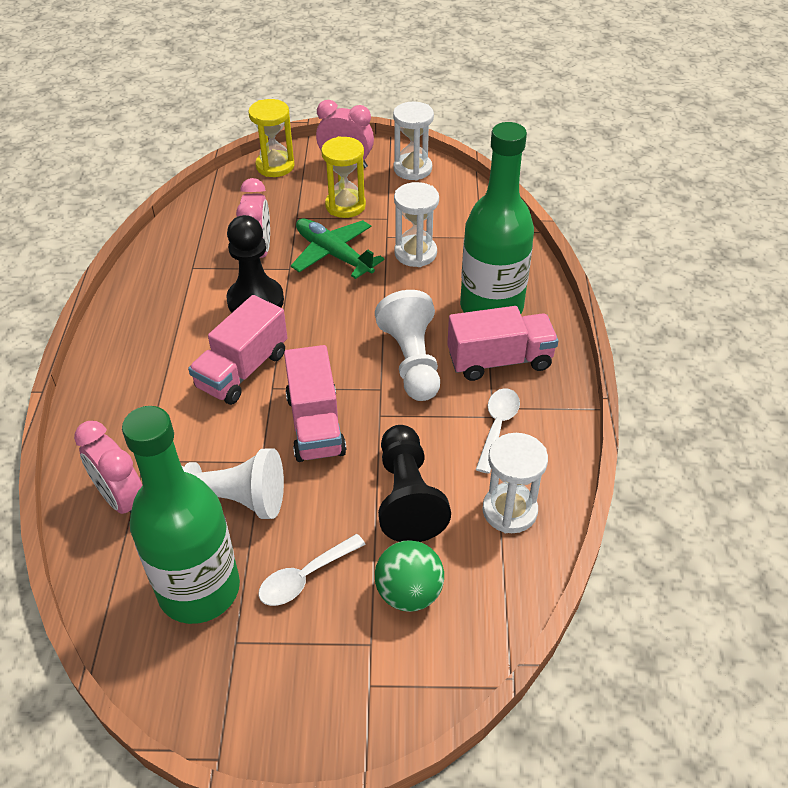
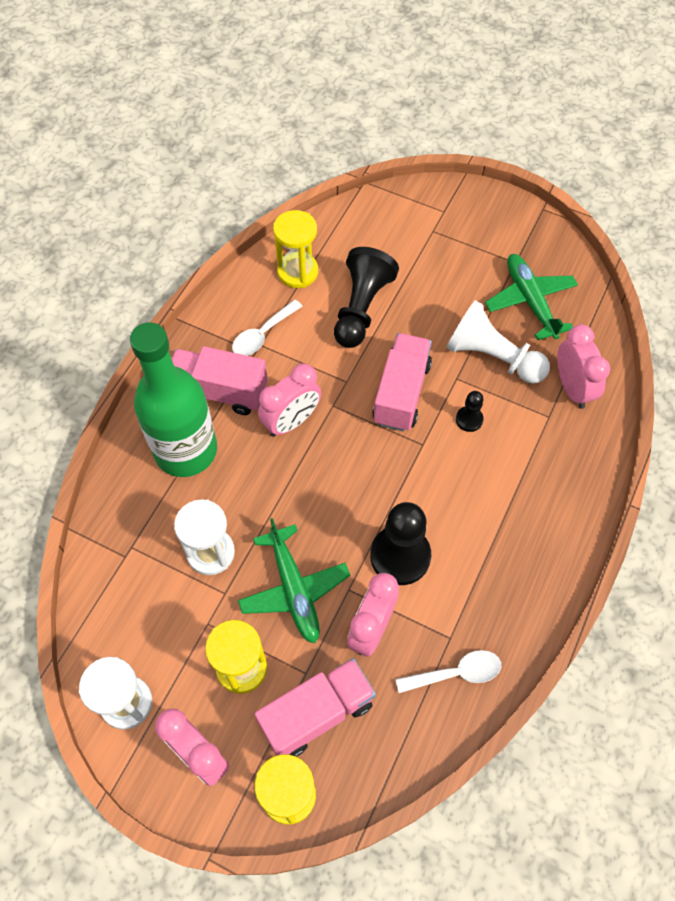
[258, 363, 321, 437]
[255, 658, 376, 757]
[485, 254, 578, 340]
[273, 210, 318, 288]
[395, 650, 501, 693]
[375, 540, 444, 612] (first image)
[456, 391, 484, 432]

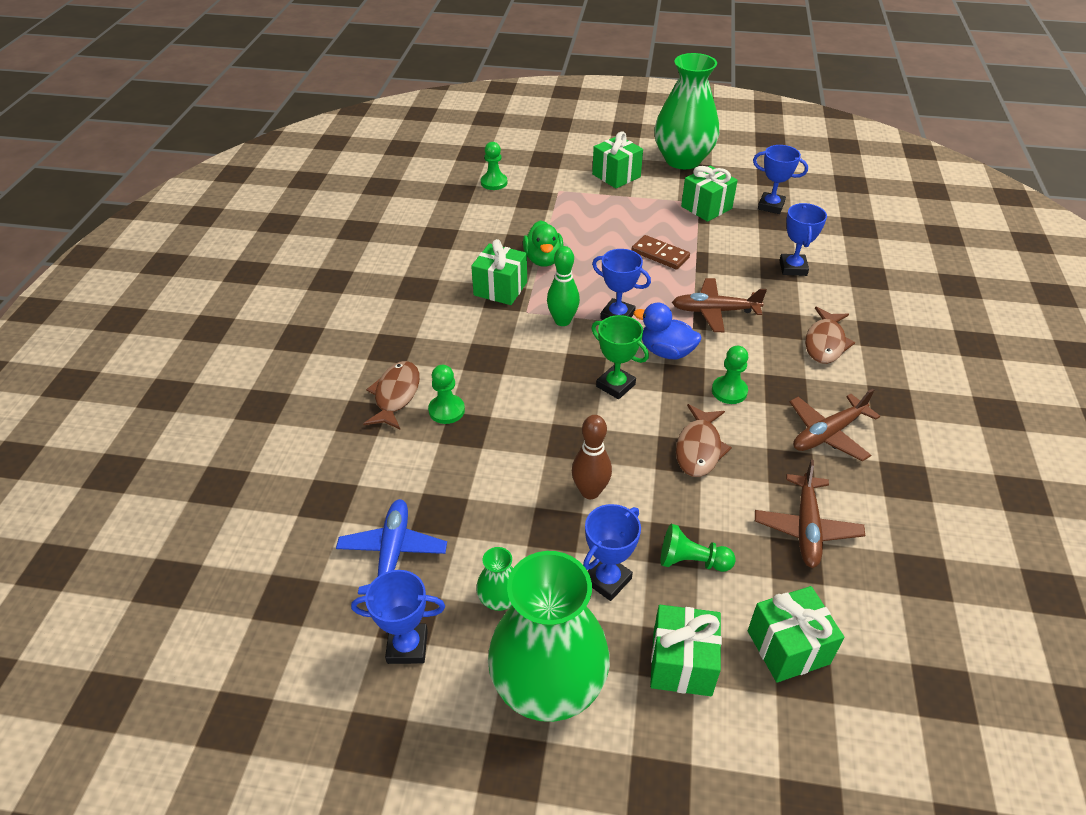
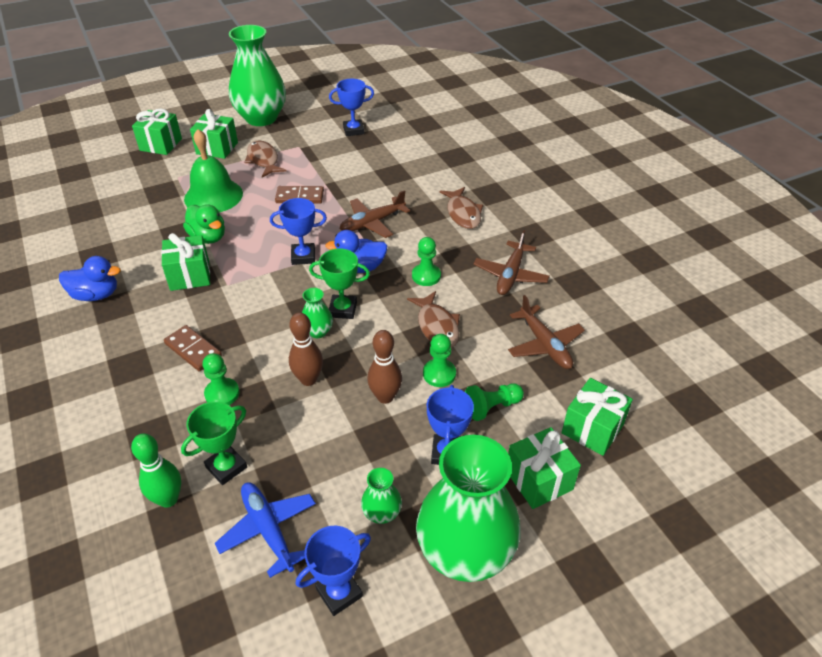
[423, 334, 456, 387]
[132, 109, 182, 155]
[779, 203, 827, 276] (first image)
[131, 433, 181, 508]
[244, 140, 286, 178]
[184, 129, 243, 213]
[59, 256, 121, 301]
[302, 288, 333, 338]
[289, 313, 323, 386]
[164, 325, 222, 371]
[181, 401, 247, 485]

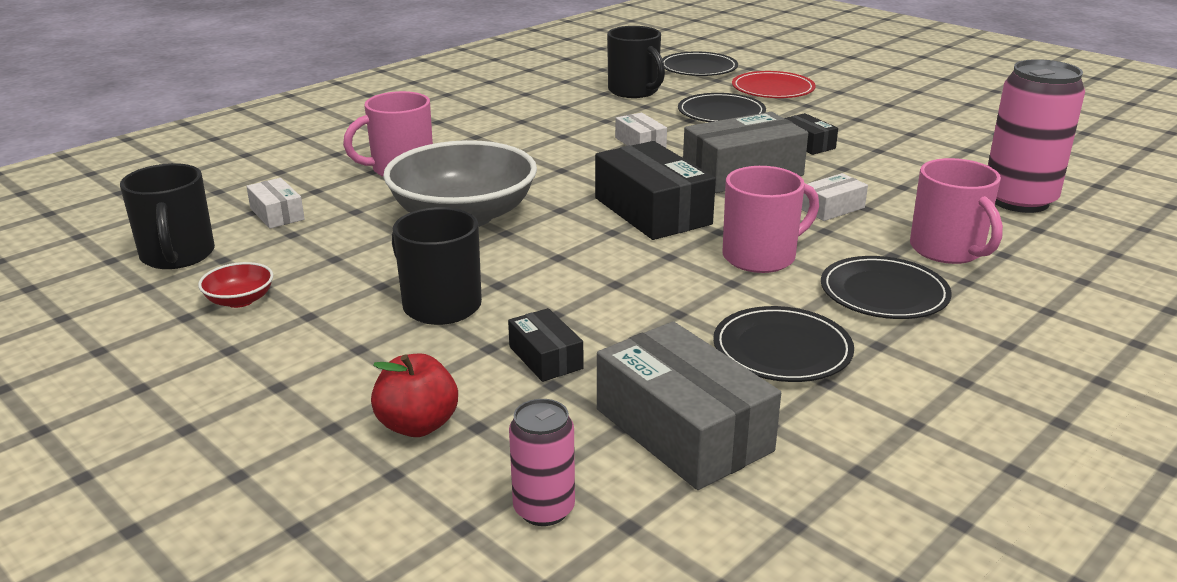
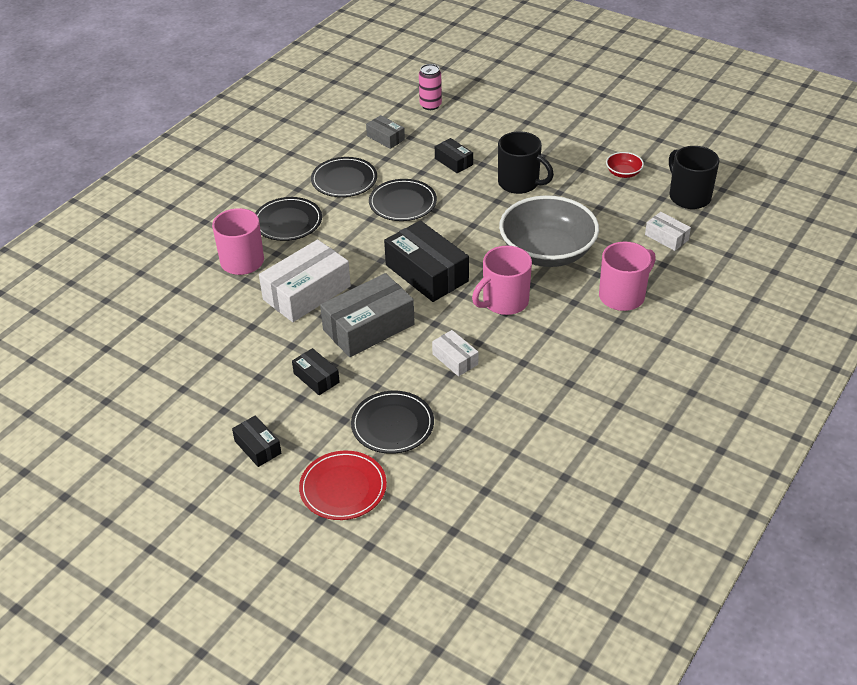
[607, 26, 665, 98] (first image)
[369, 179, 437, 221]
[988, 59, 1085, 213] (first image)
[472, 246, 532, 315]
[259, 240, 351, 322]
[366, 115, 405, 149]
[371, 353, 458, 437] (first image)
[232, 415, 281, 467]

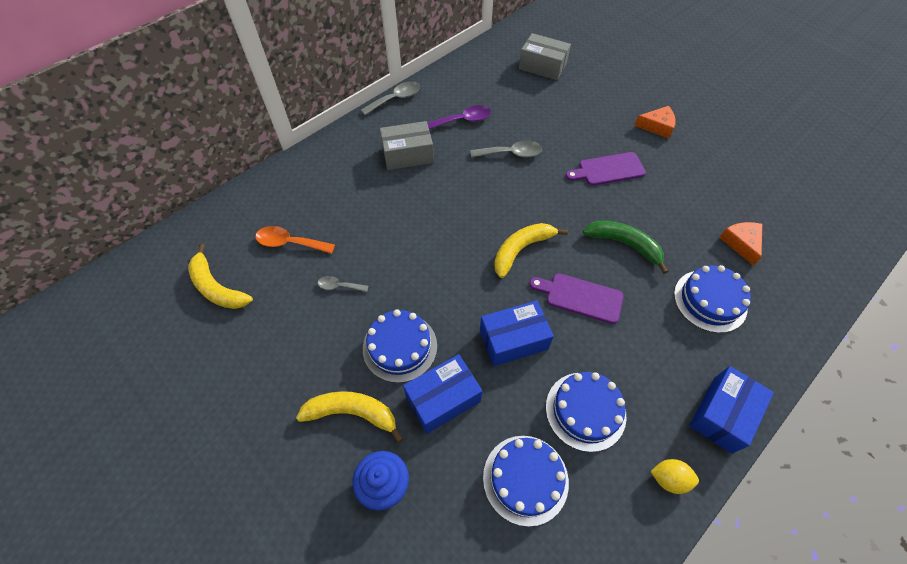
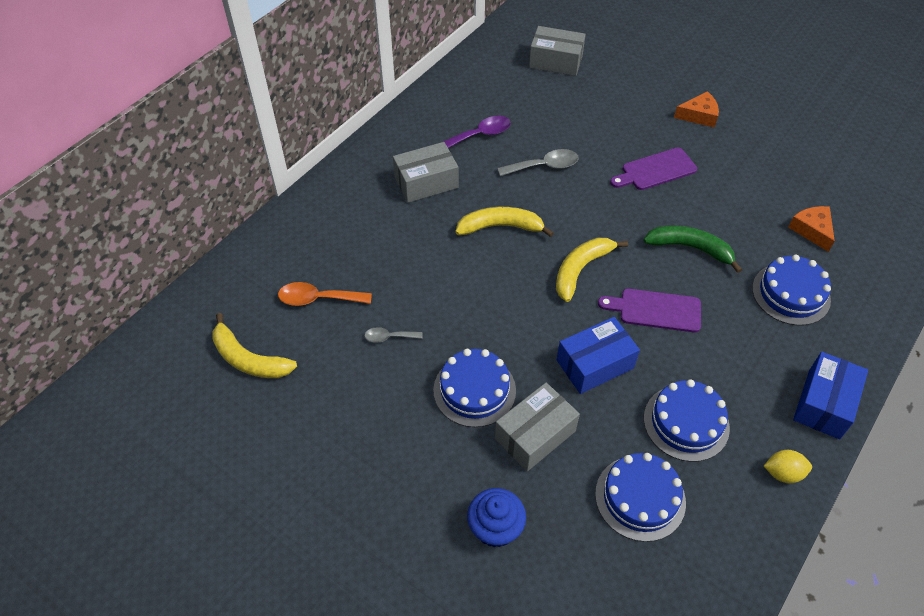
[361, 81, 420, 115] (first image)
[495, 383, 580, 471]
[455, 207, 554, 237]

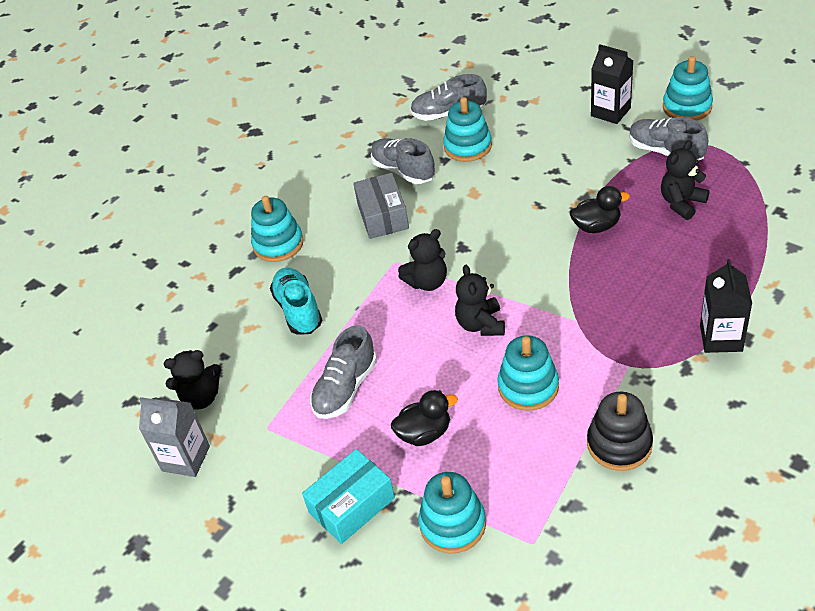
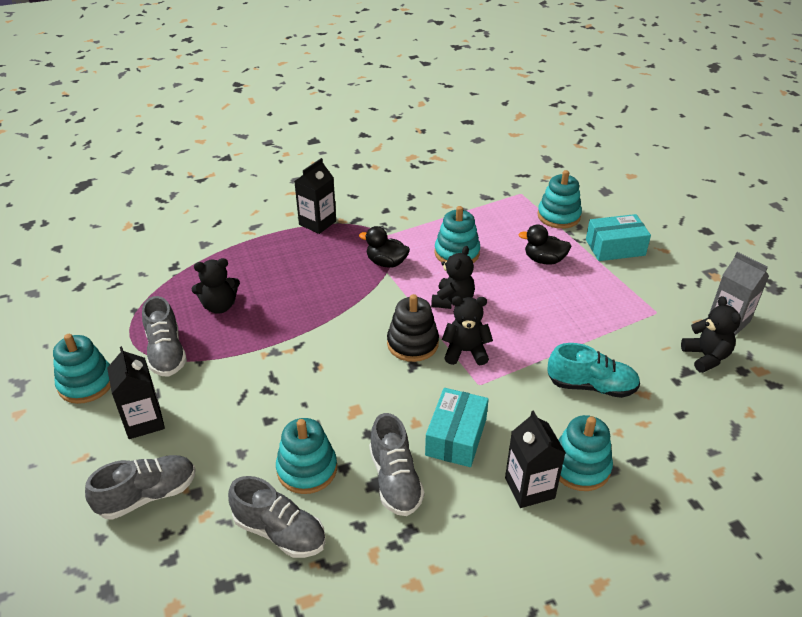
[425, 388, 489, 467]
[359, 226, 410, 268]
[547, 343, 640, 398]
[85, 455, 196, 520]
[681, 296, 741, 373]
[387, 294, 439, 362]
[505, 411, 566, 508]

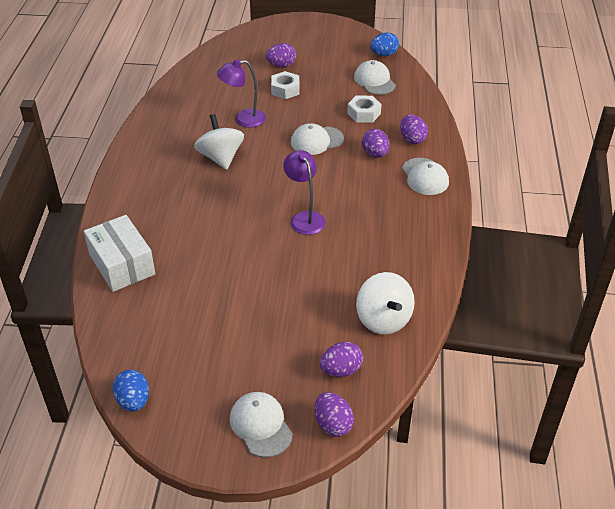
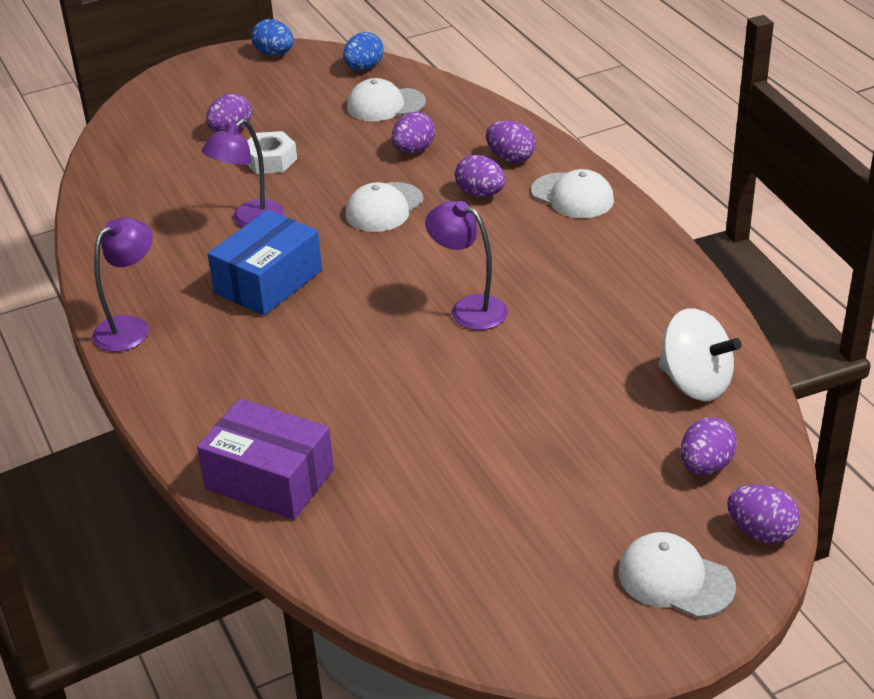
[347, 78, 426, 121]
[392, 112, 435, 154]
[208, 210, 322, 316]
[197, 399, 334, 520]
[251, 19, 294, 56]
[92, 217, 153, 352]

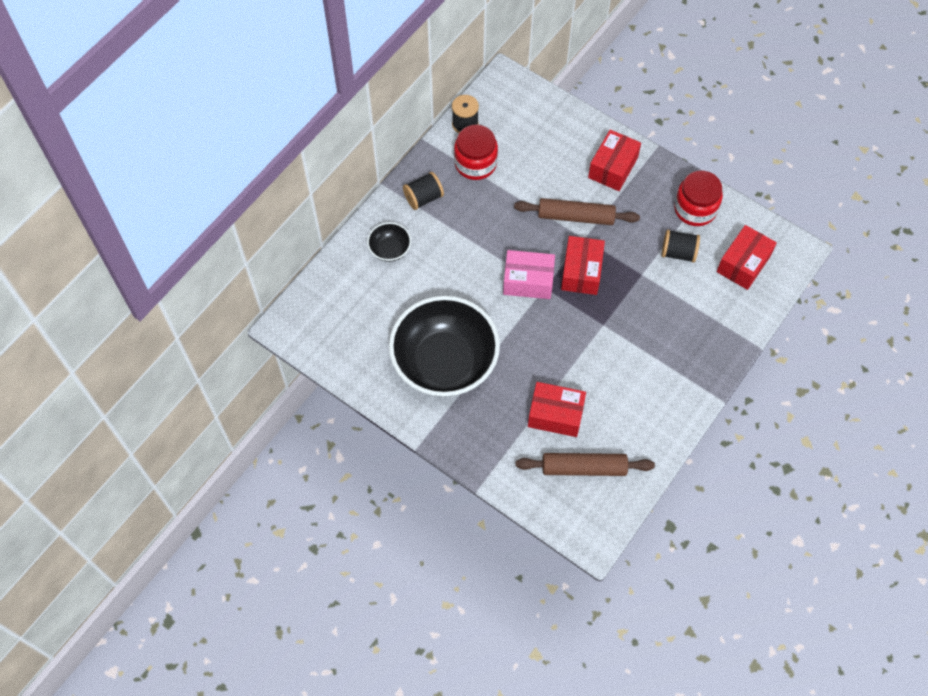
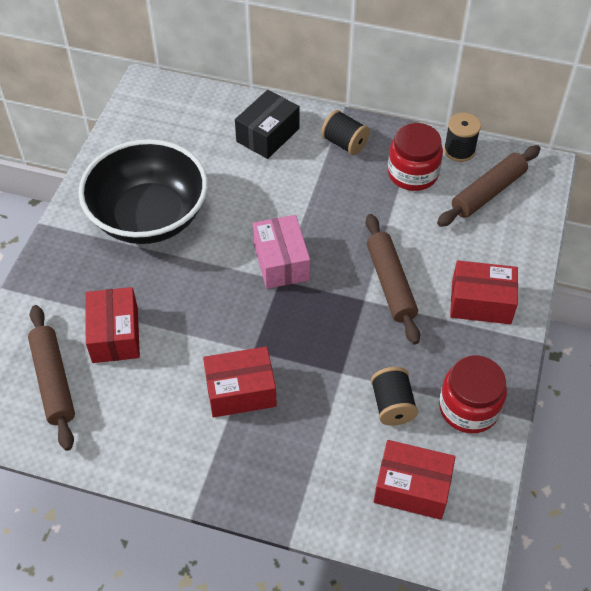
[235, 90, 300, 159]
[203, 346, 277, 417]
[437, 145, 541, 227]

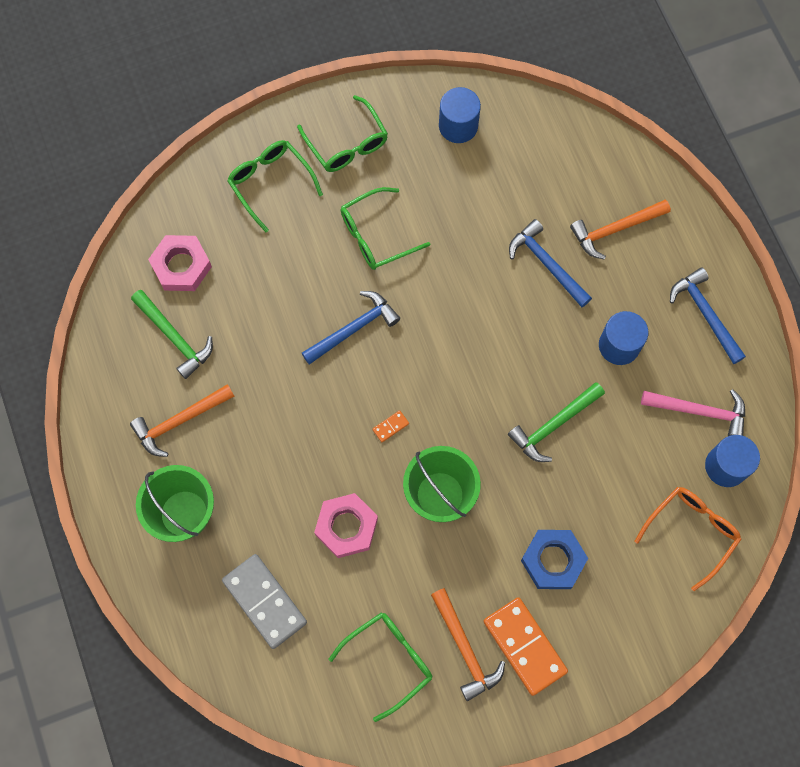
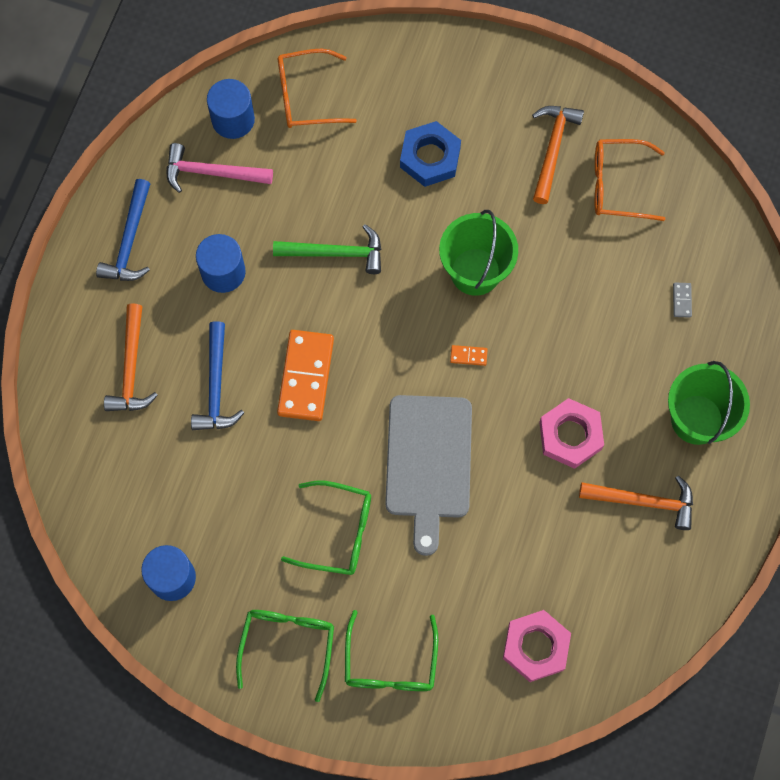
[104, 304, 158, 411]
[131, 290, 213, 379] (first image)
[385, 395, 472, 556]
[167, 143, 273, 193]
[539, 398, 604, 469]
[673, 283, 692, 318]
[277, 330, 334, 421]
[595, 139, 666, 221]

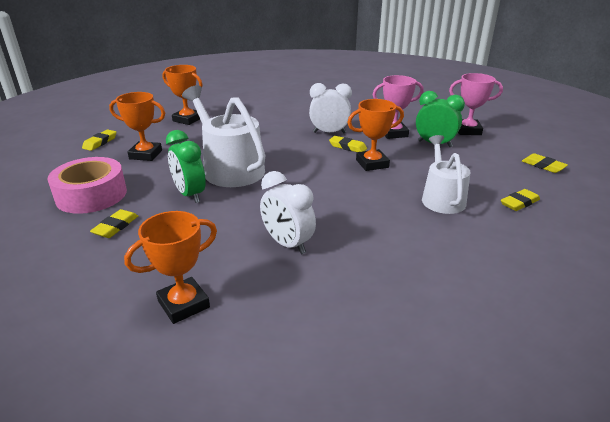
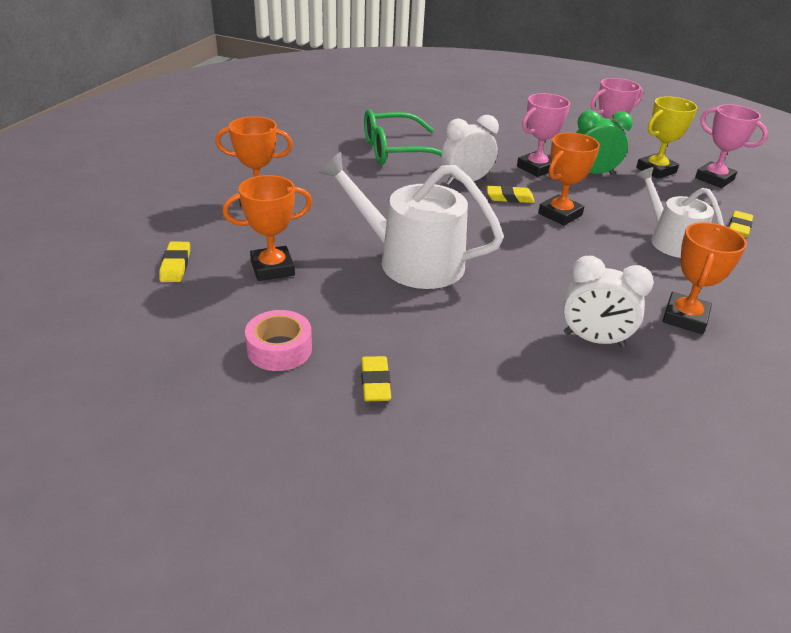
[166, 130, 206, 203] (first image)
[695, 104, 768, 188]
[245, 310, 312, 371]
[662, 222, 747, 334]
[636, 96, 698, 179]
[364, 109, 442, 165]

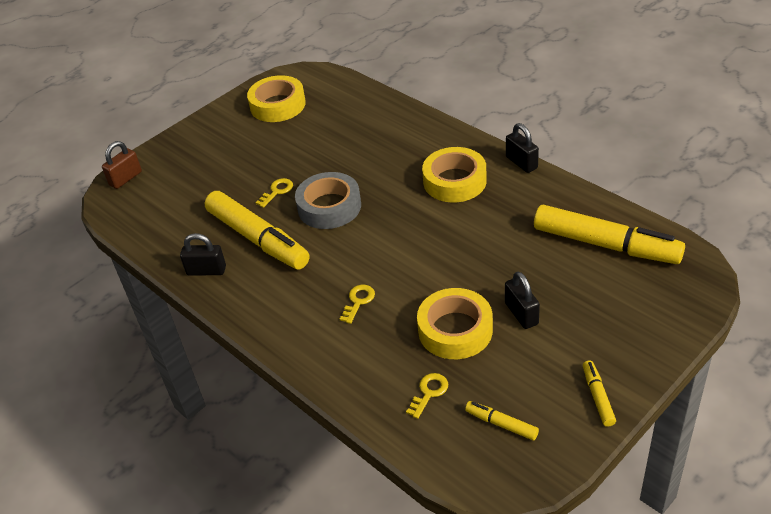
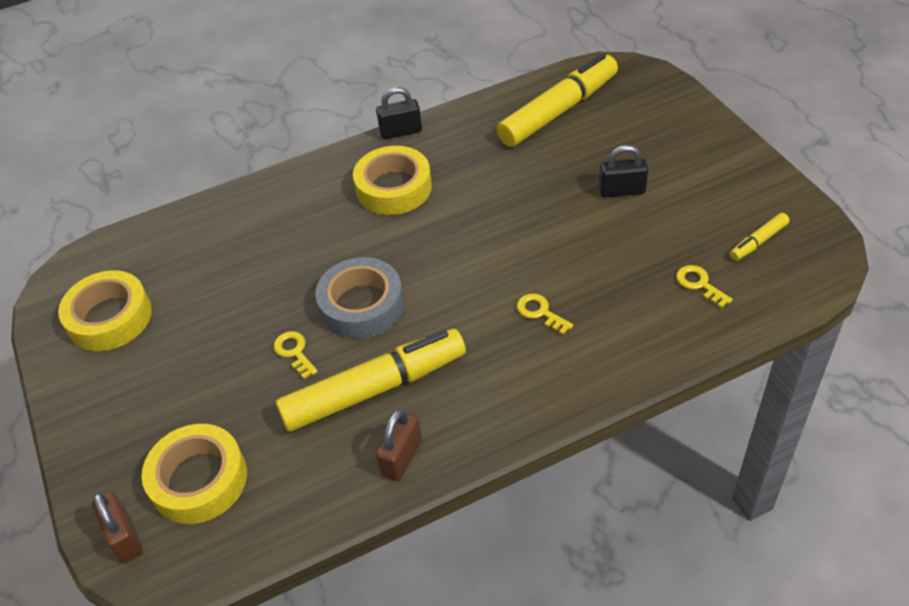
[376, 409, 422, 481]
[142, 424, 247, 524]
[583, 360, 616, 427] (first image)

